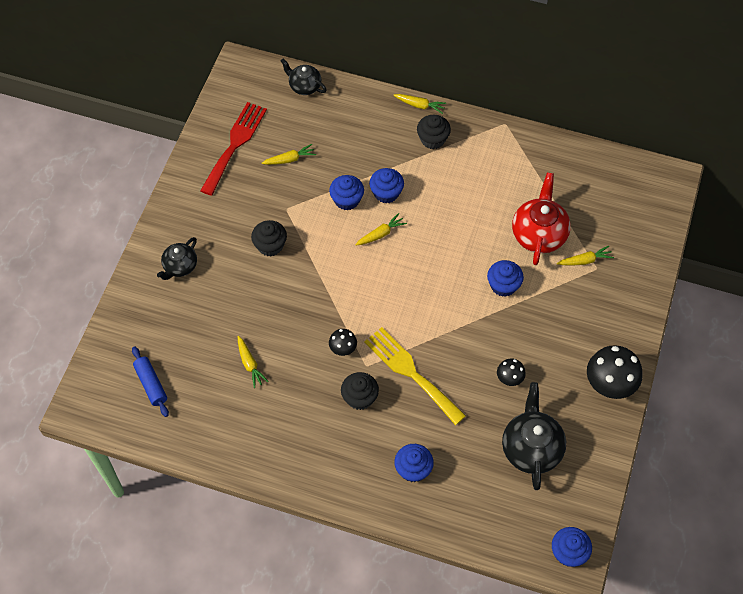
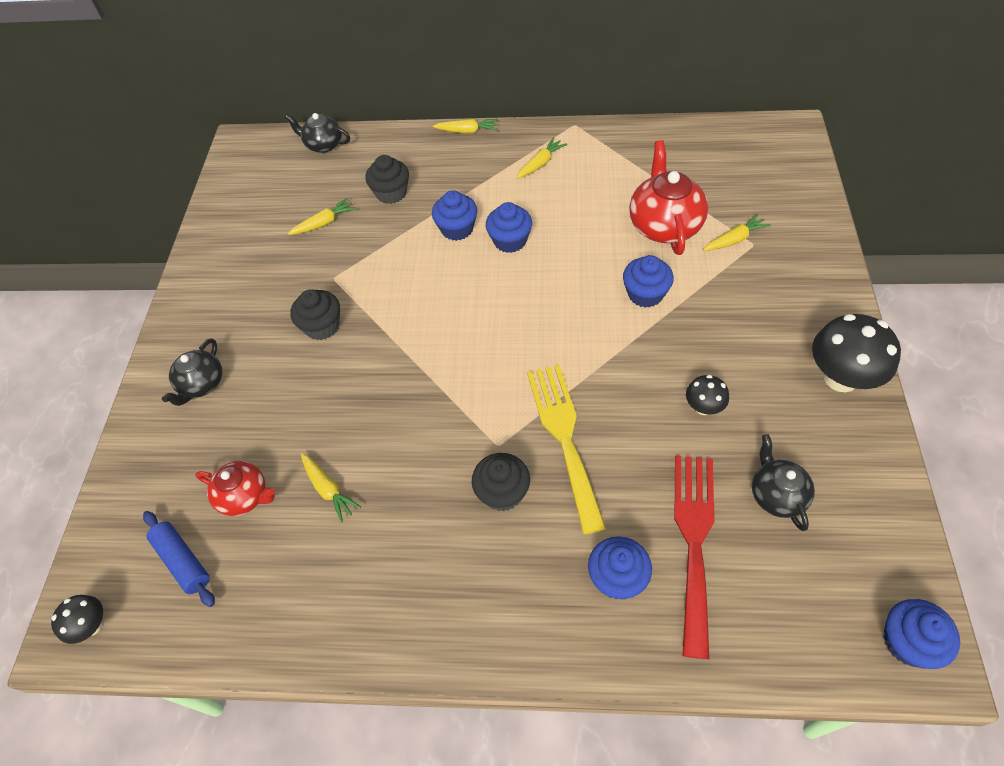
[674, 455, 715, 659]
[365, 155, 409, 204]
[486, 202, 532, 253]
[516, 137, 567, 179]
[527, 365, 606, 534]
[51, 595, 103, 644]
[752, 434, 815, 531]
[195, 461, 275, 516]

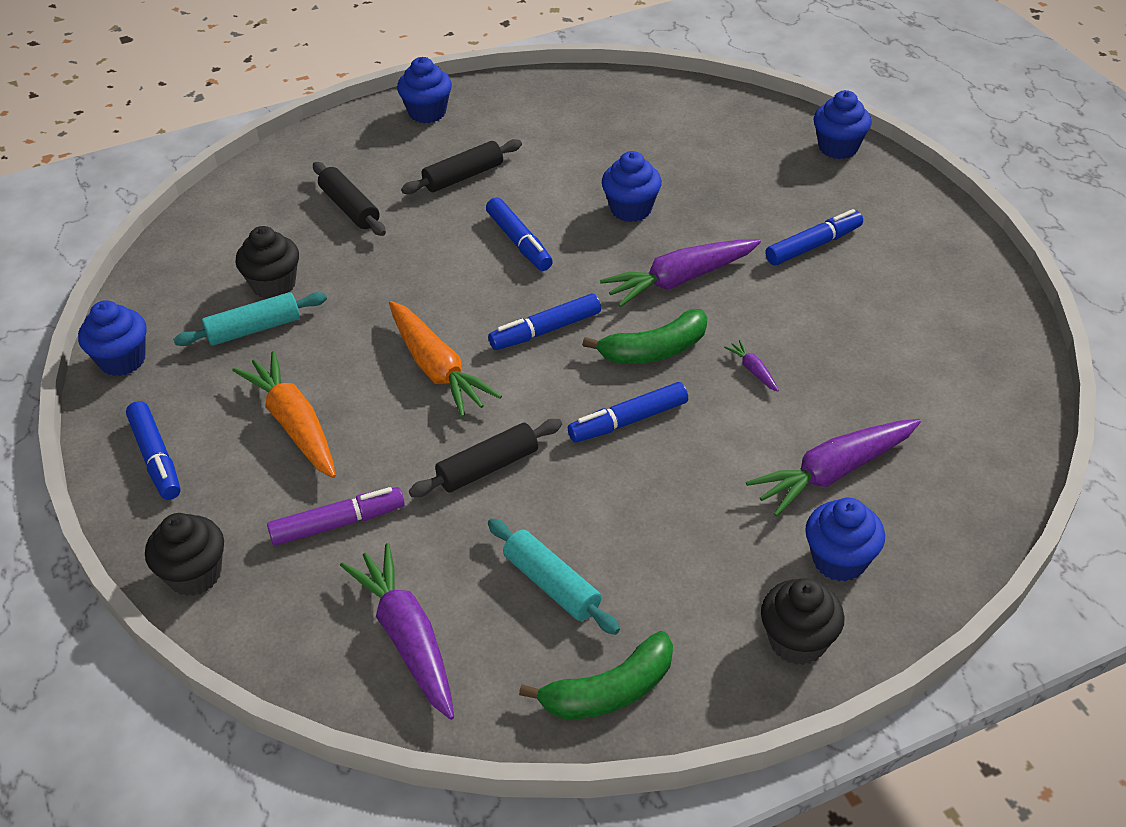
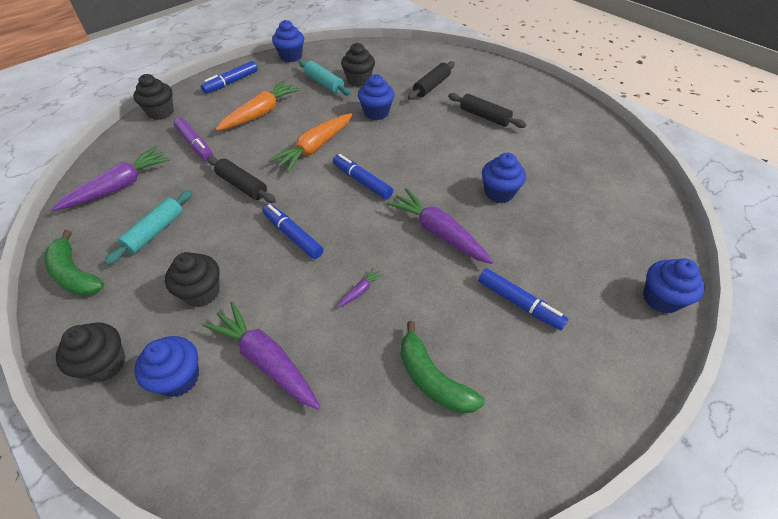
[358, 74, 394, 120]
[486, 197, 553, 271] (first image)
[400, 321, 485, 414]
[165, 252, 220, 307]

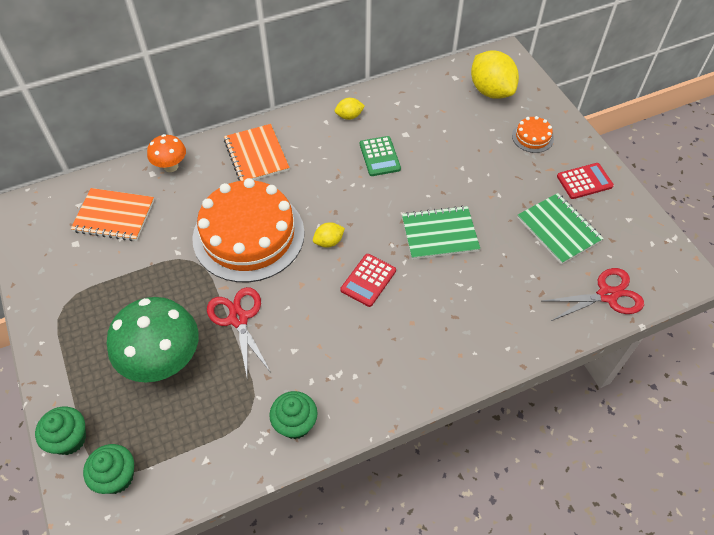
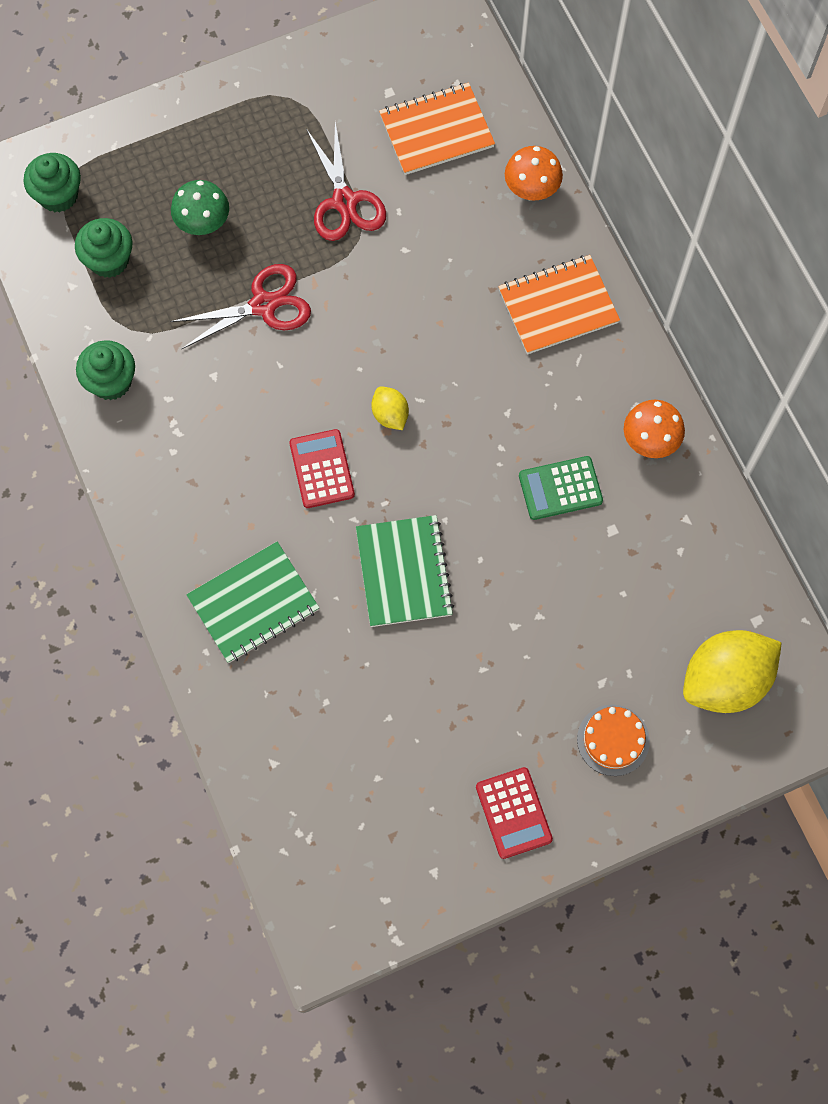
[624, 400, 685, 458]
[192, 178, 304, 282] (first image)
[379, 83, 495, 175]
[186, 542, 319, 663]
[289, 429, 355, 508]
[306, 122, 386, 241]
[171, 180, 229, 235]
[75, 218, 133, 278]

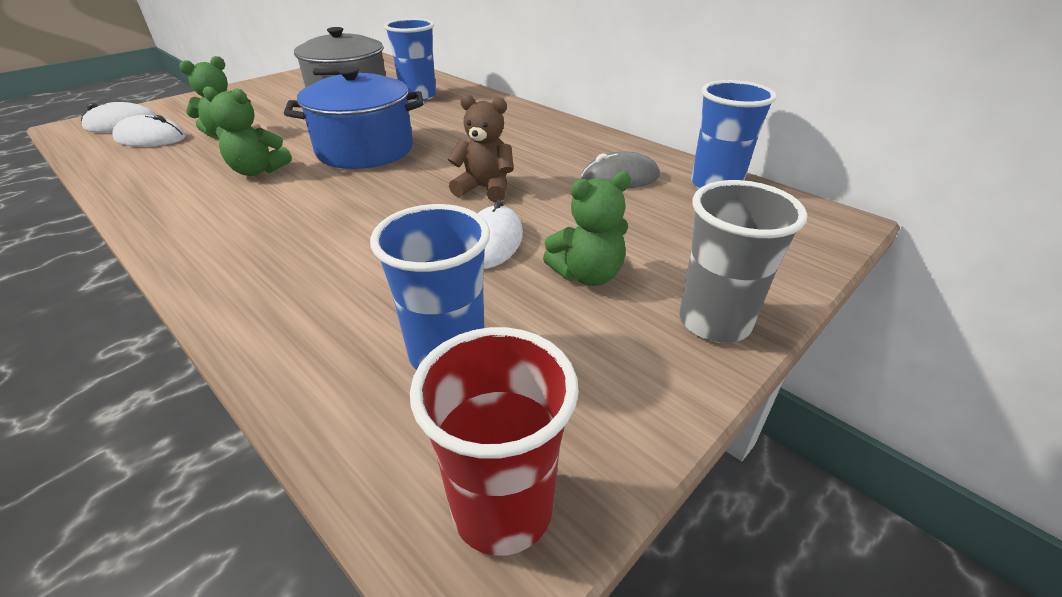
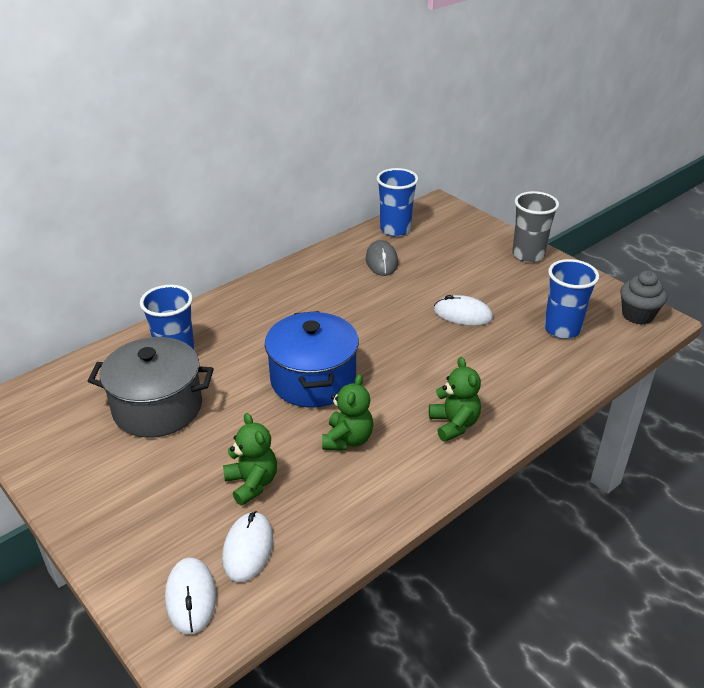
[448, 94, 514, 202] (first image)
[429, 357, 481, 442]
[620, 271, 667, 325]

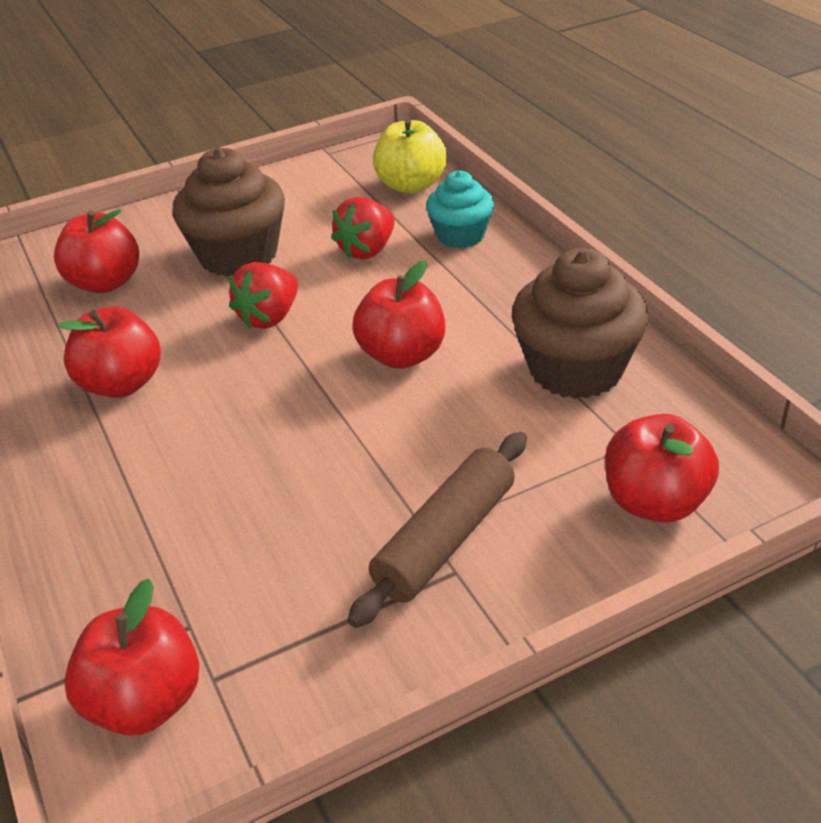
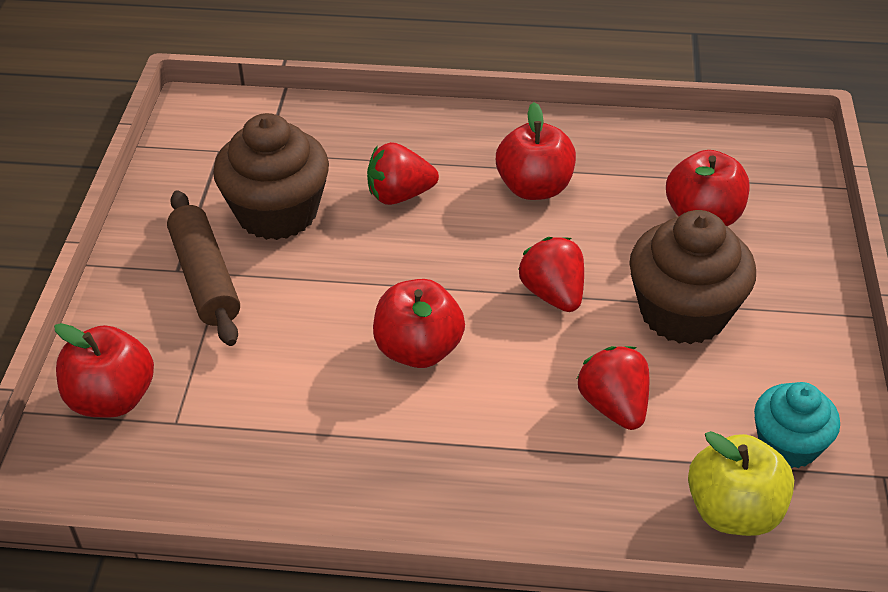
[754, 382, 840, 468]
[213, 113, 329, 240]
[64, 579, 199, 736] (first image)
[367, 142, 439, 205]

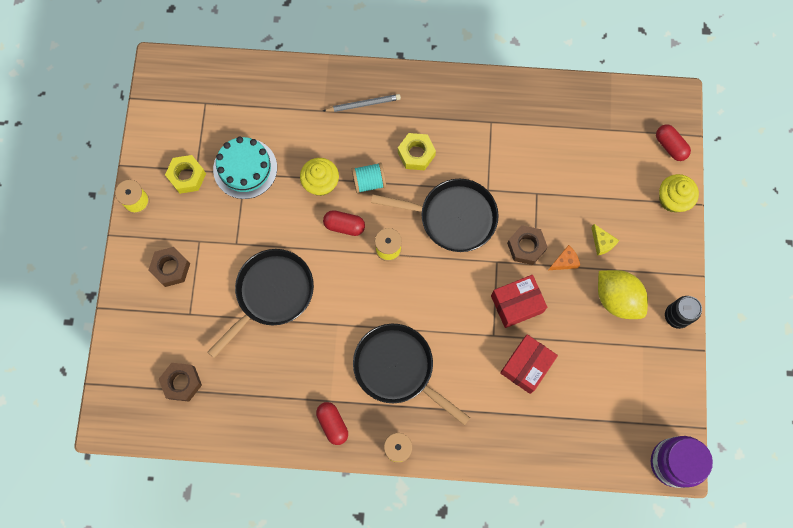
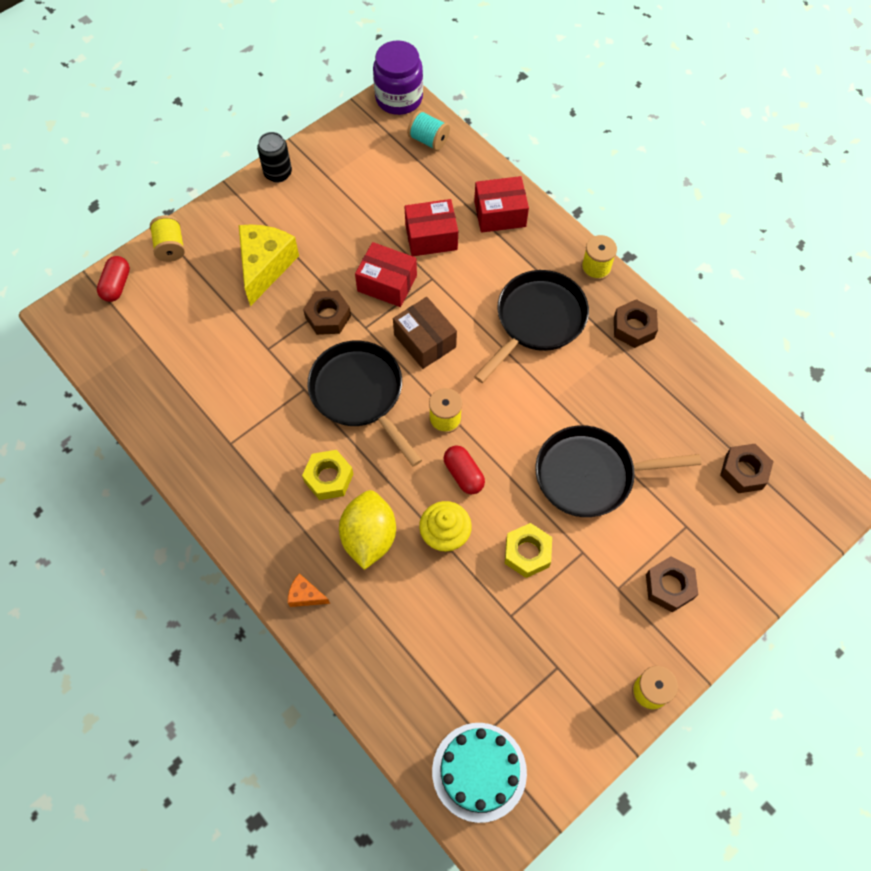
[323, 94, 401, 112] (first image)
[432, 723, 527, 823]
[505, 523, 552, 578]
[407, 110, 450, 151]
[150, 215, 185, 262]
[239, 224, 299, 306]
[288, 573, 330, 607]
[339, 490, 396, 570]
[474, 270, 589, 383]
[614, 299, 658, 348]
[474, 176, 529, 233]
[393, 297, 457, 369]

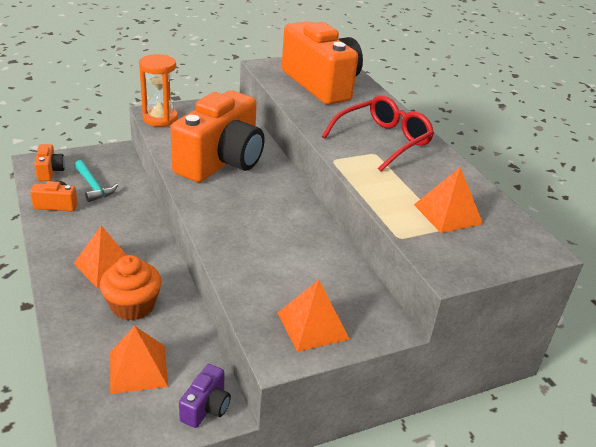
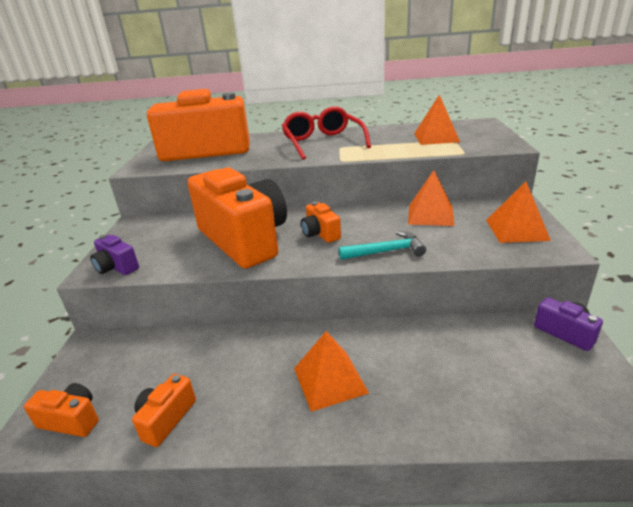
[90, 235, 139, 275]
[339, 231, 426, 260]
[100, 255, 162, 321] (first image)
[408, 170, 455, 226]
[301, 202, 341, 243]

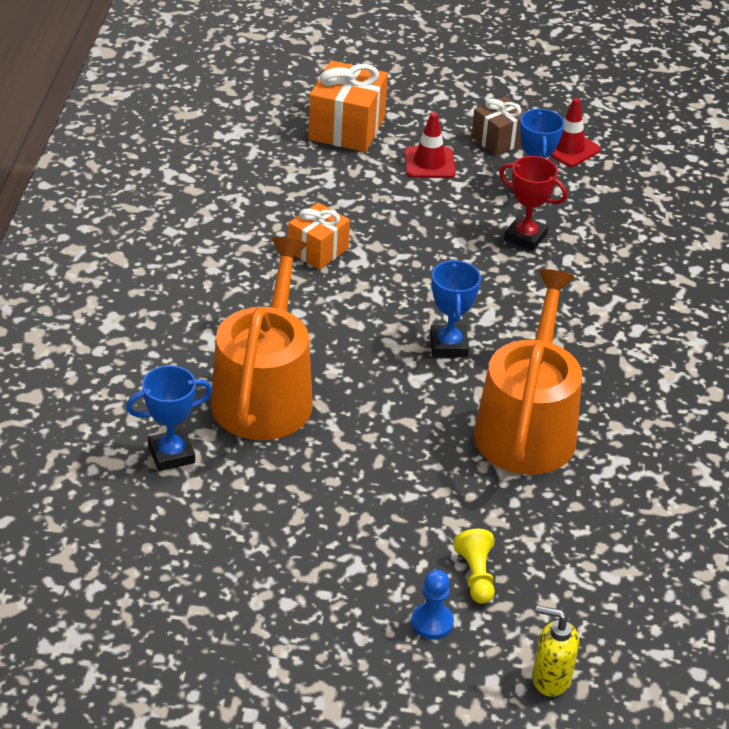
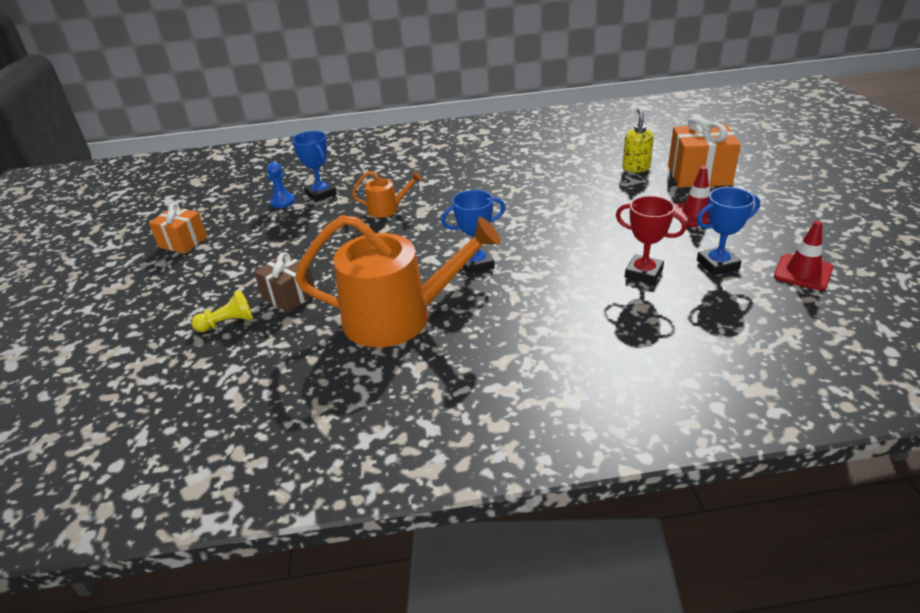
[254, 252, 315, 312]
[616, 196, 687, 285]
[149, 203, 207, 254]
[352, 171, 422, 218]
[267, 162, 295, 208]
[622, 109, 654, 172]

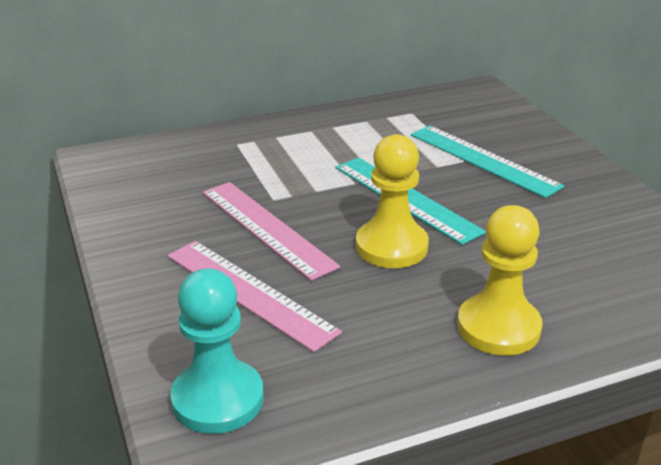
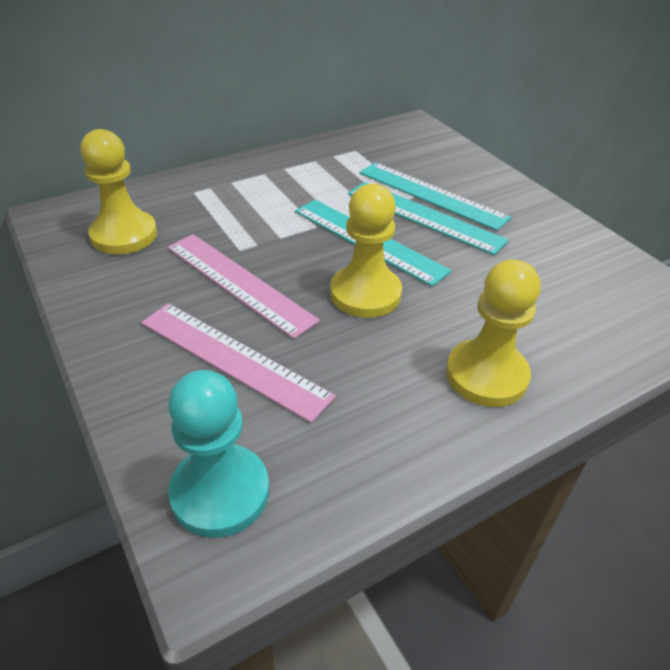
[80, 129, 157, 254]
[348, 182, 509, 255]

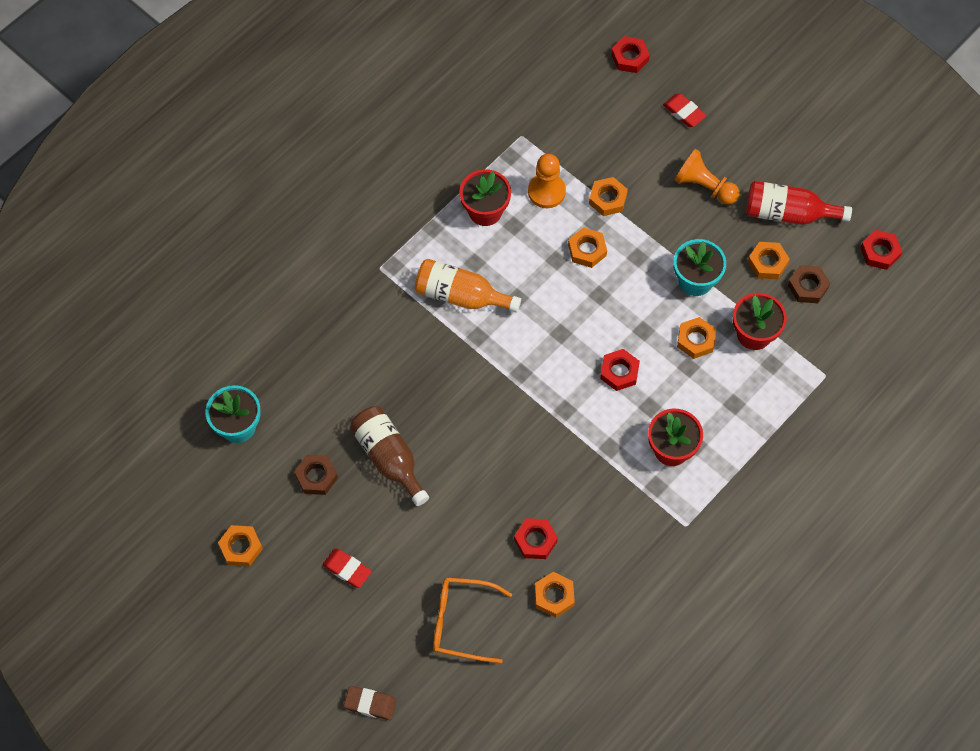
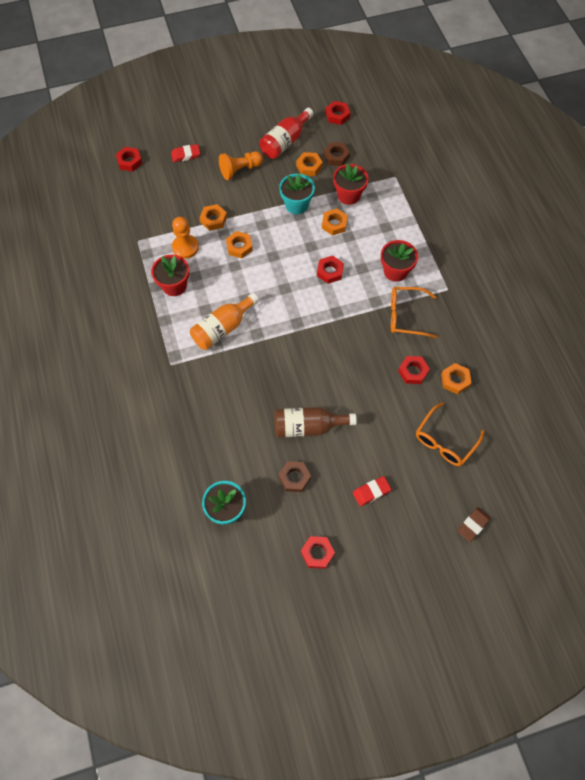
[301, 536, 335, 569]
[391, 287, 437, 338]

